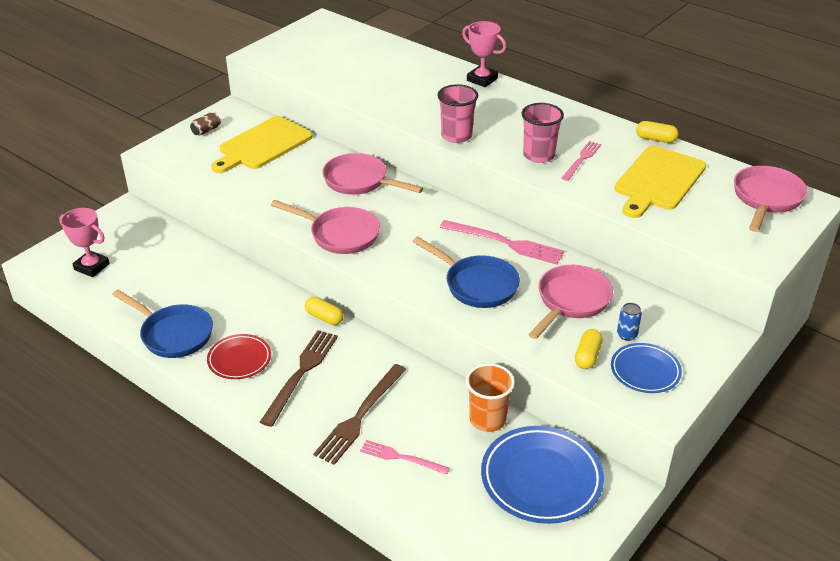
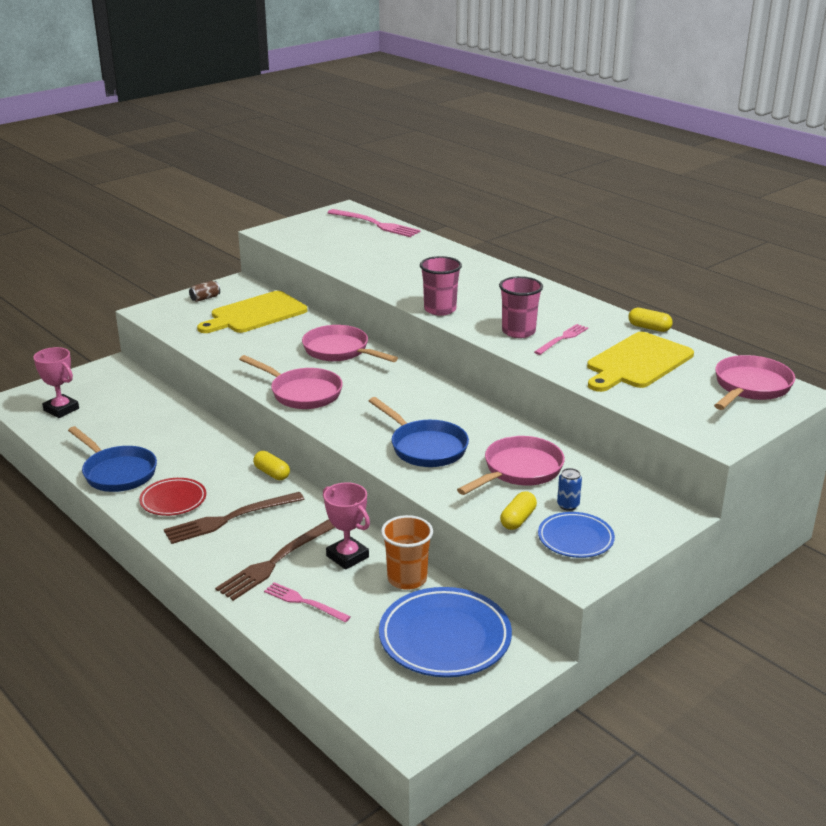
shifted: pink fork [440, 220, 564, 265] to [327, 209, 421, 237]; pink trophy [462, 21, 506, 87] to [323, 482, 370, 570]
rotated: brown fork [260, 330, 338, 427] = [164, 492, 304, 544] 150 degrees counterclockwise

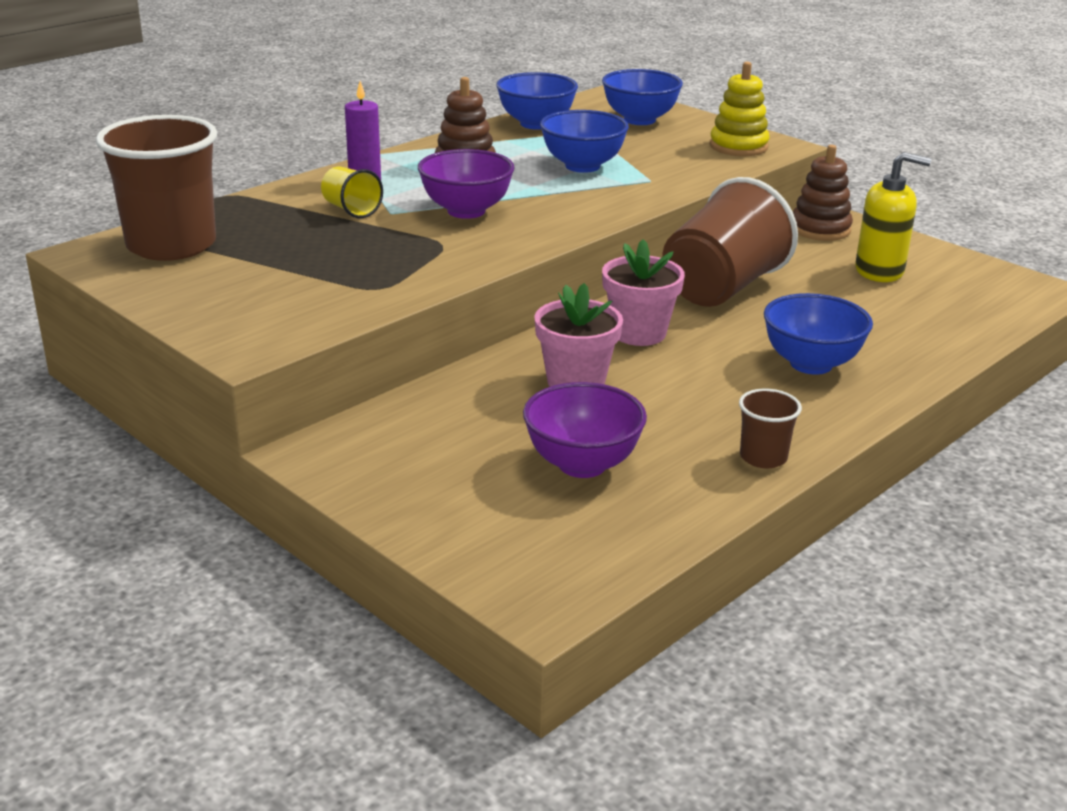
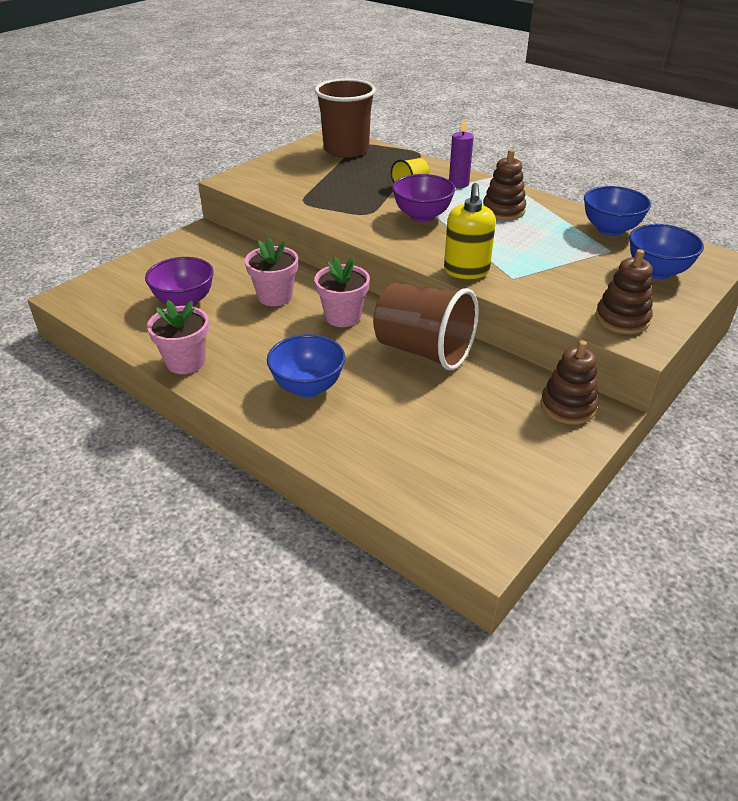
gone: blue bowl [540, 110, 629, 173]
shifted: yellow soap dispenser [855, 152, 931, 282] to [444, 183, 496, 279]
swapped: brown cup [739, 389, 802, 468] to pink flower pot [147, 300, 209, 374]
repainted: yellow stacking toy [710, 62, 769, 156] to brown stacking toy [595, 249, 653, 334]

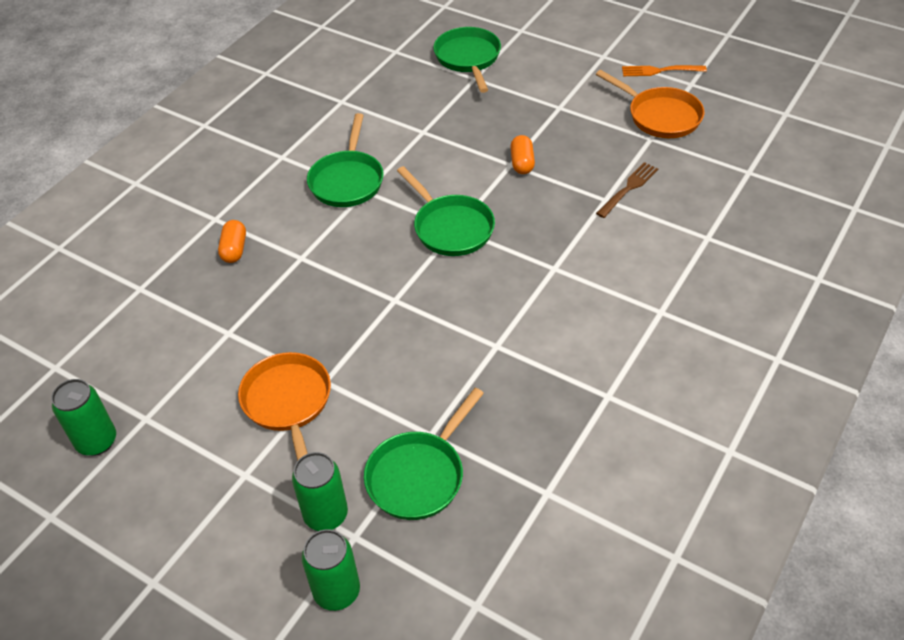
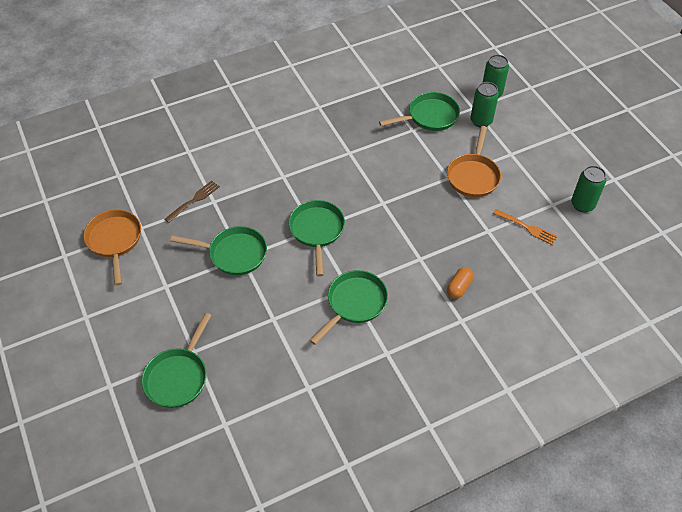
shifted: orange fork [622, 65, 707, 76] to [493, 209, 558, 245]
swapped: orange capsule [510, 135, 535, 174] to green pan [170, 226, 267, 275]
rotated: brown fork [596, 162, 658, 218] = [165, 180, 220, 223] 150 degrees clockwise

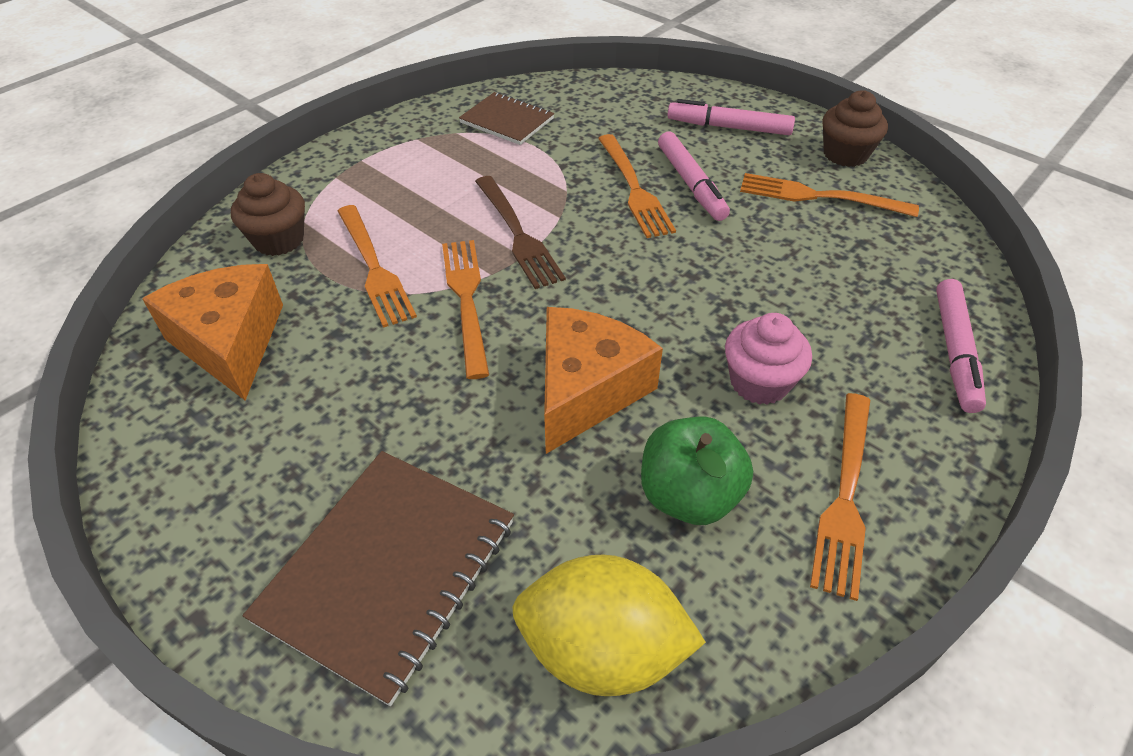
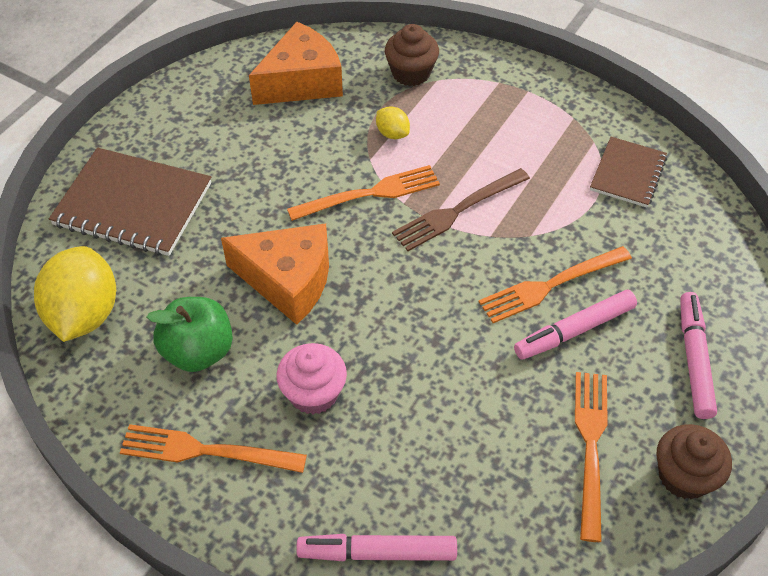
swapped: orange fork [338, 205, 417, 328] to yellow lemon [376, 106, 410, 139]

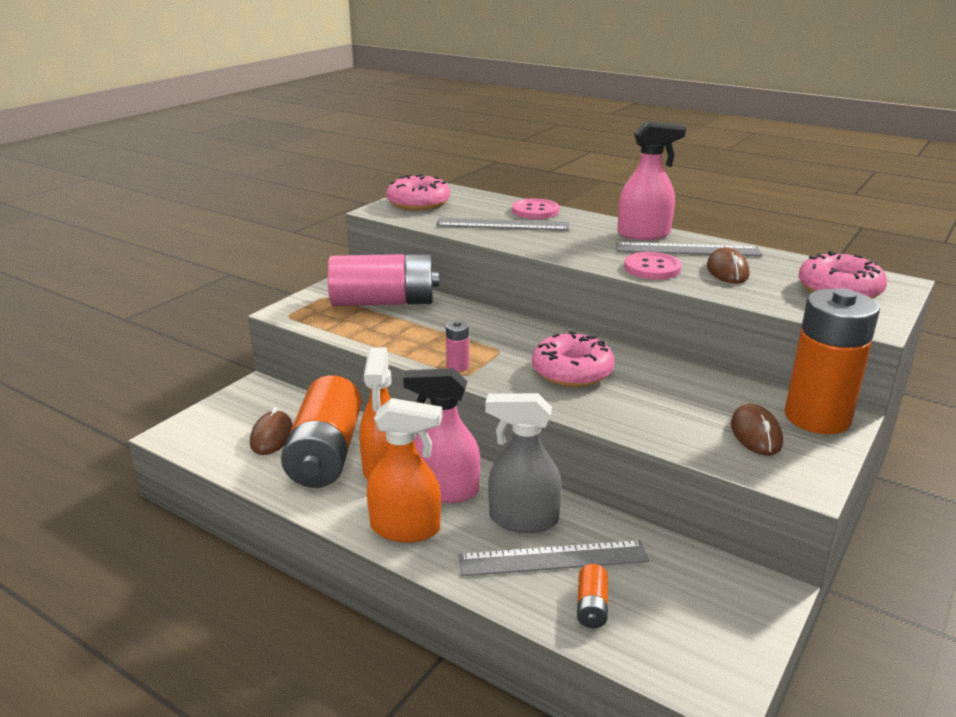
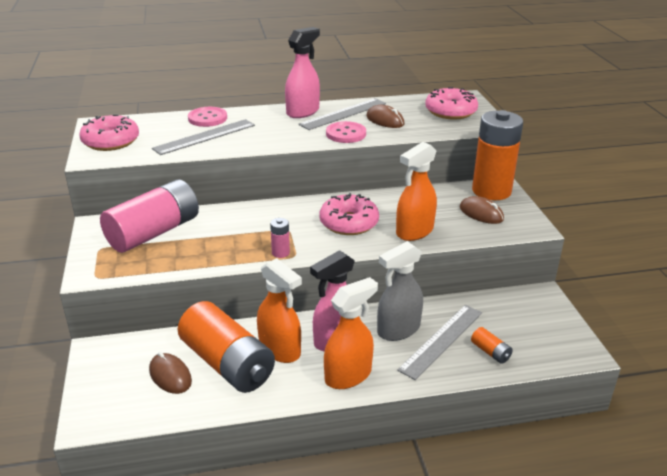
new: orange spray bottle [396, 142, 437, 241]

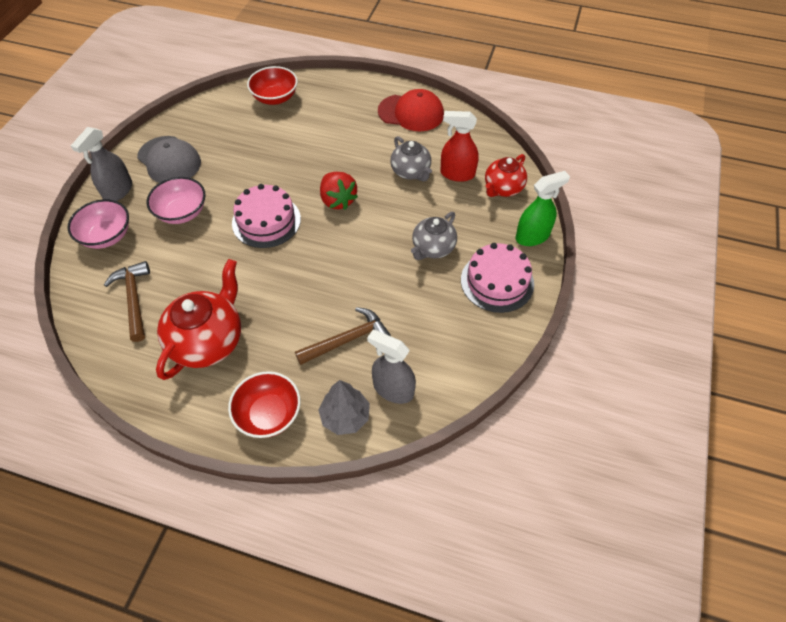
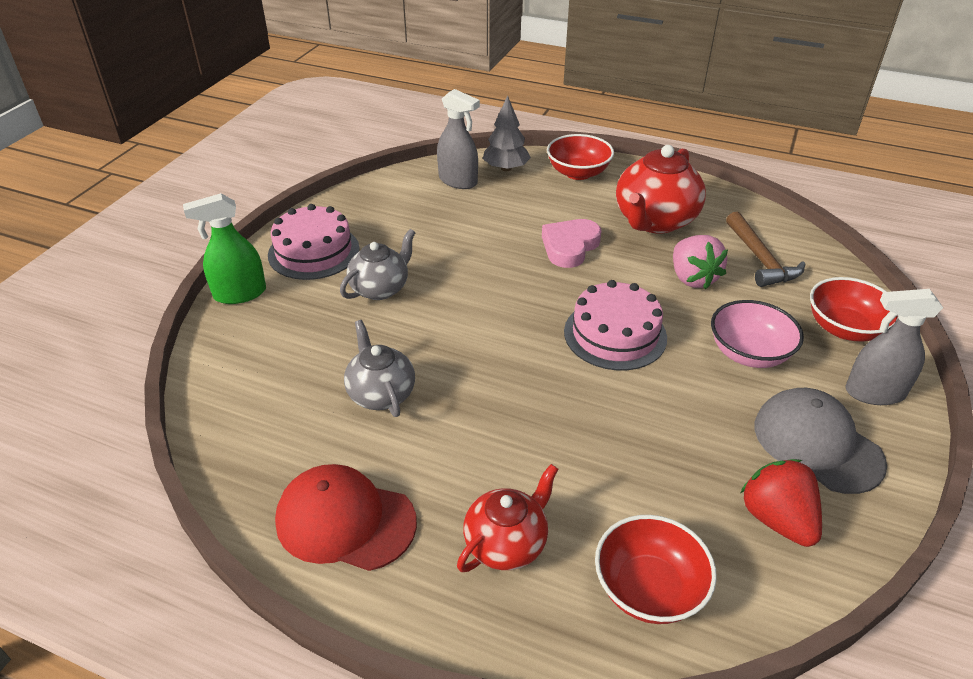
gone: brown hammer [295, 307, 391, 365]; red spray bottle [441, 111, 479, 182]
new: pink heart [542, 219, 601, 268]; pink strawberry [673, 235, 728, 289]
shifted: red strawberry [320, 172, 358, 210] to [740, 459, 822, 547]; red teapot [485, 154, 527, 197] to [457, 464, 558, 572]
repainted: pink bowl [67, 199, 129, 249] to red bowl [810, 277, 898, 342]
rotated: grey spray bottle [71, 127, 132, 201] = [845, 289, 943, 405] 120 degrees counterclockwise

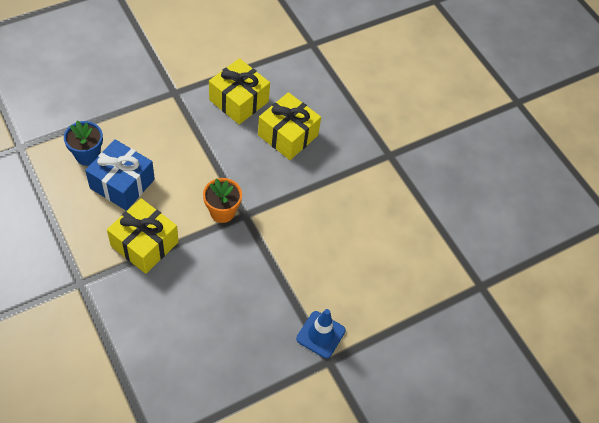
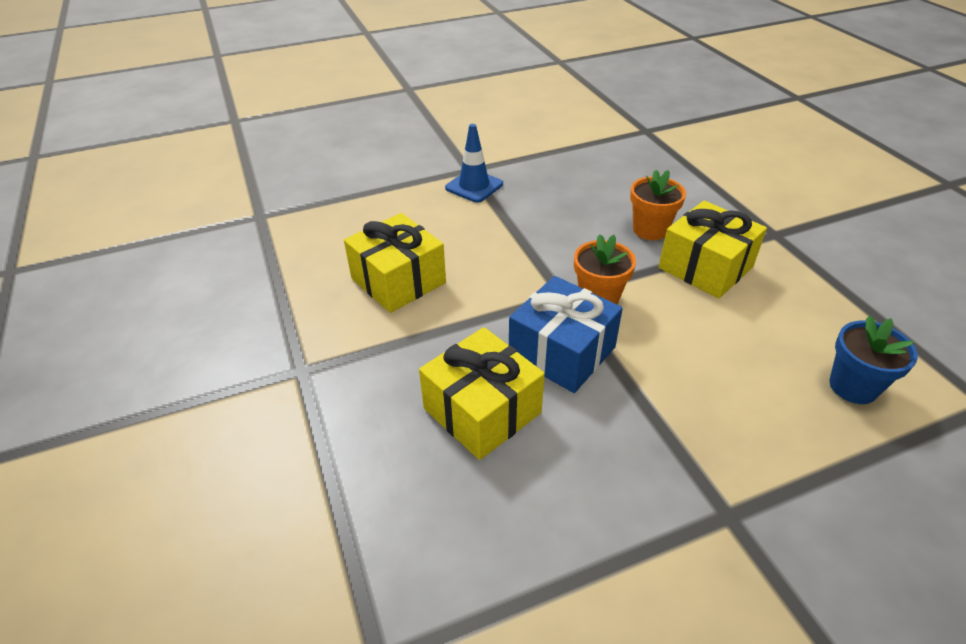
new: orange flower pot [630, 170, 686, 240]
shifted: blue gift [85, 139, 155, 211] to [509, 276, 623, 393]; yellow gift [209, 58, 270, 125] to [344, 213, 446, 313]

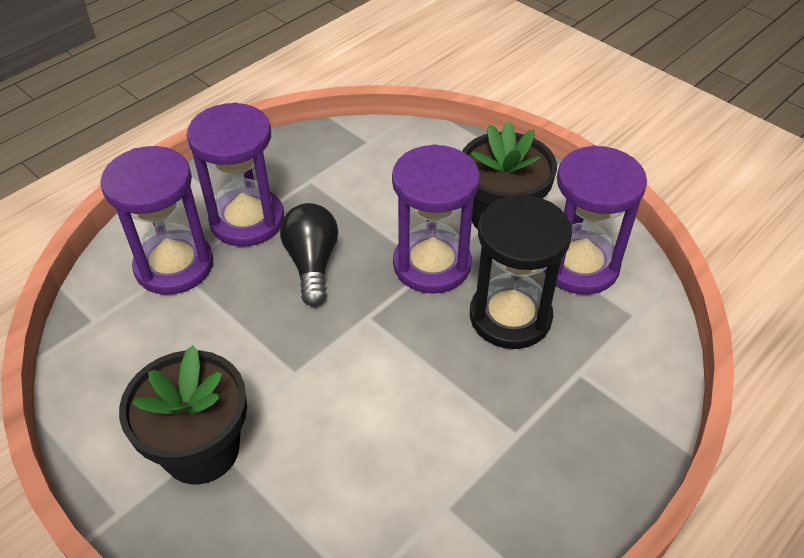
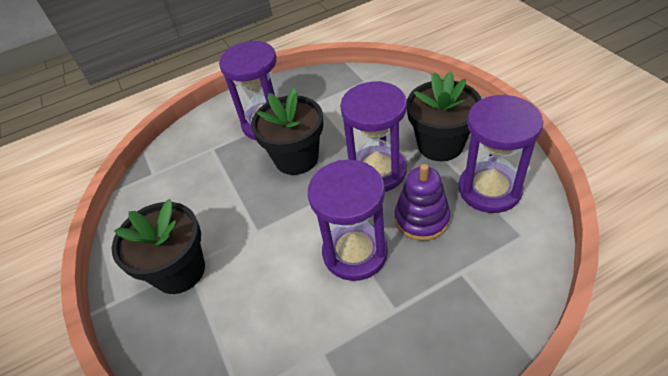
shifted: purple hourglass [100, 146, 213, 295] to [308, 160, 388, 281]
swapped: black light bulb [280, 203, 338, 306] to black flower pot [251, 88, 323, 175]; black hourglass [470, 195, 572, 349] to purple stacking toy [395, 164, 450, 241]

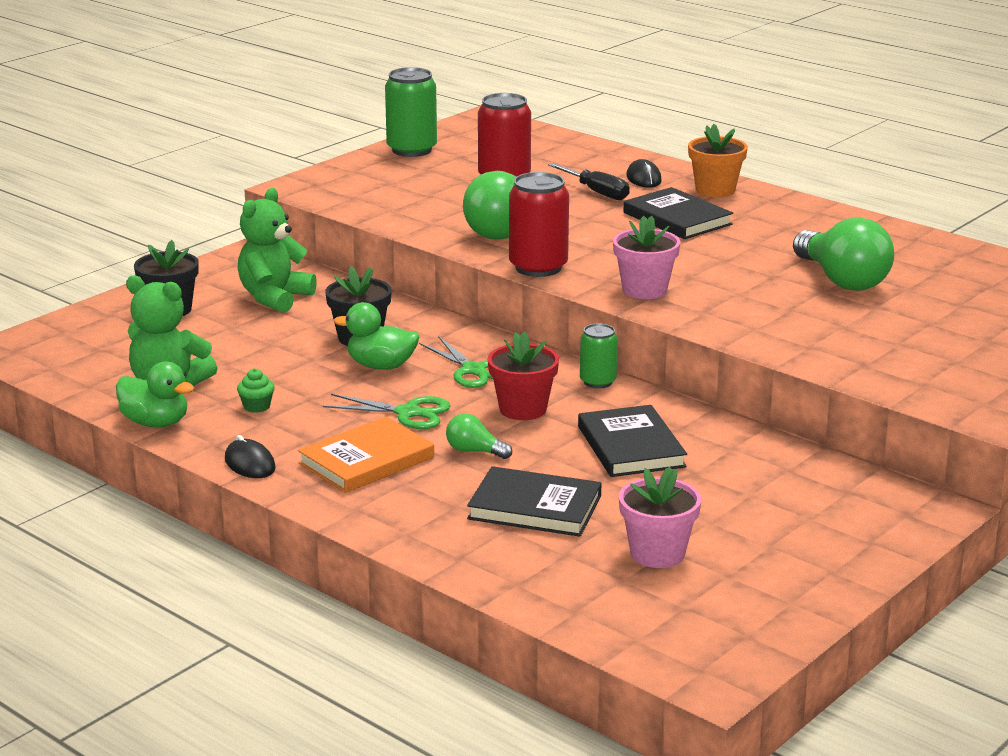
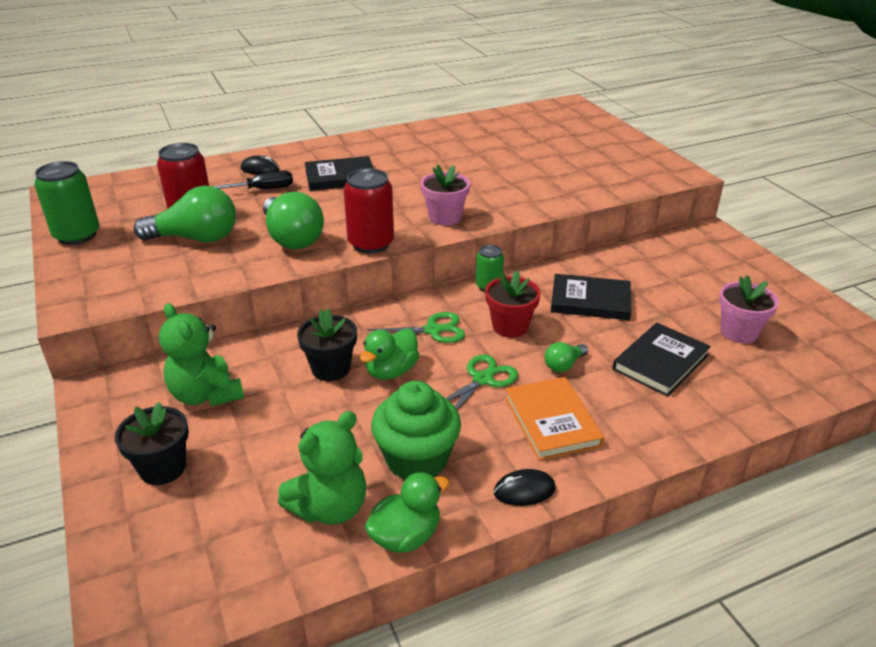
gone: orange flower pot [688, 124, 748, 197]
shifted: green light bulb [793, 217, 894, 291] to [134, 186, 236, 242]
scaled: green cupcake [237, 368, 275, 413] = [371, 381, 461, 480] x2.48

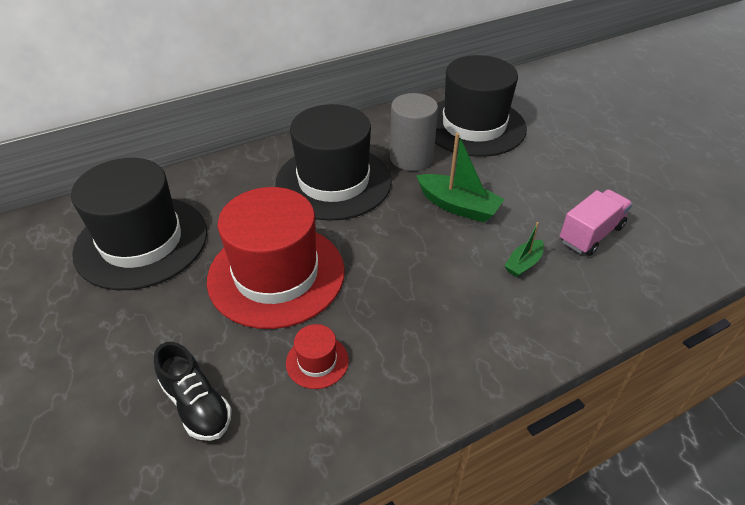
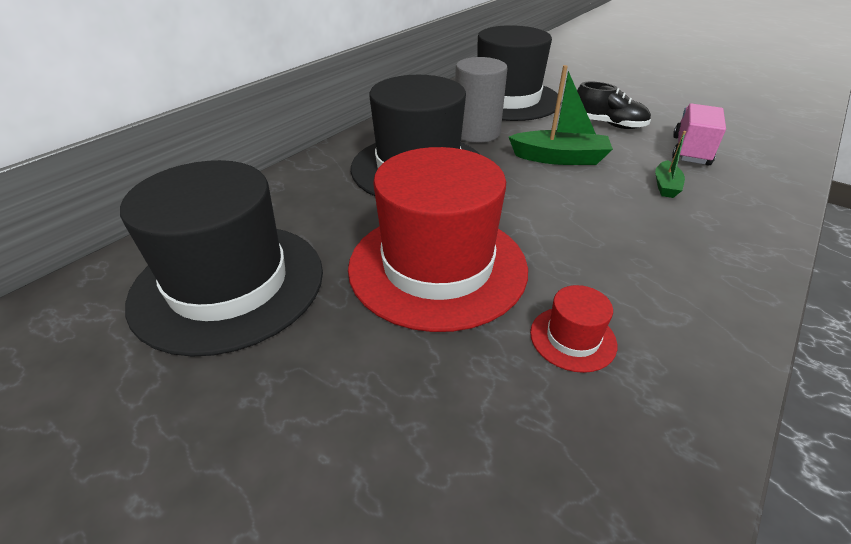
shifted: black shoe [154, 342, 232, 441] to [577, 81, 651, 129]

